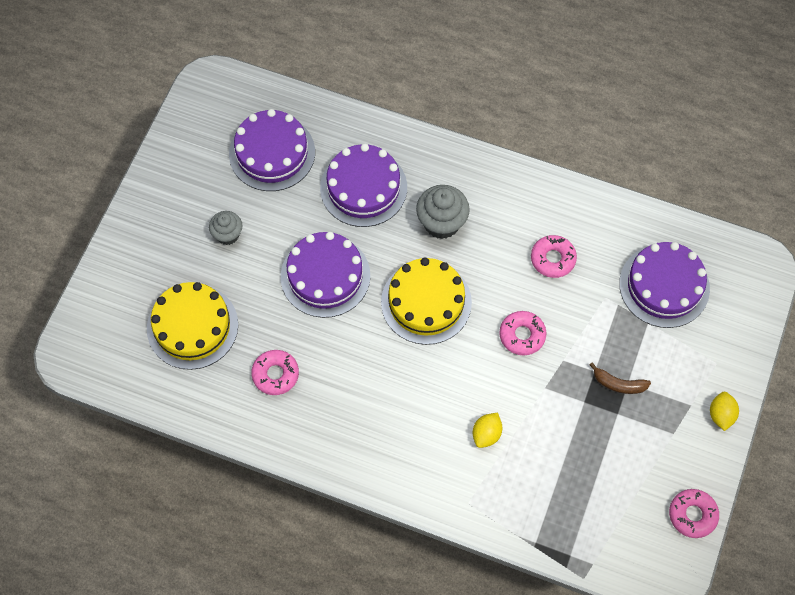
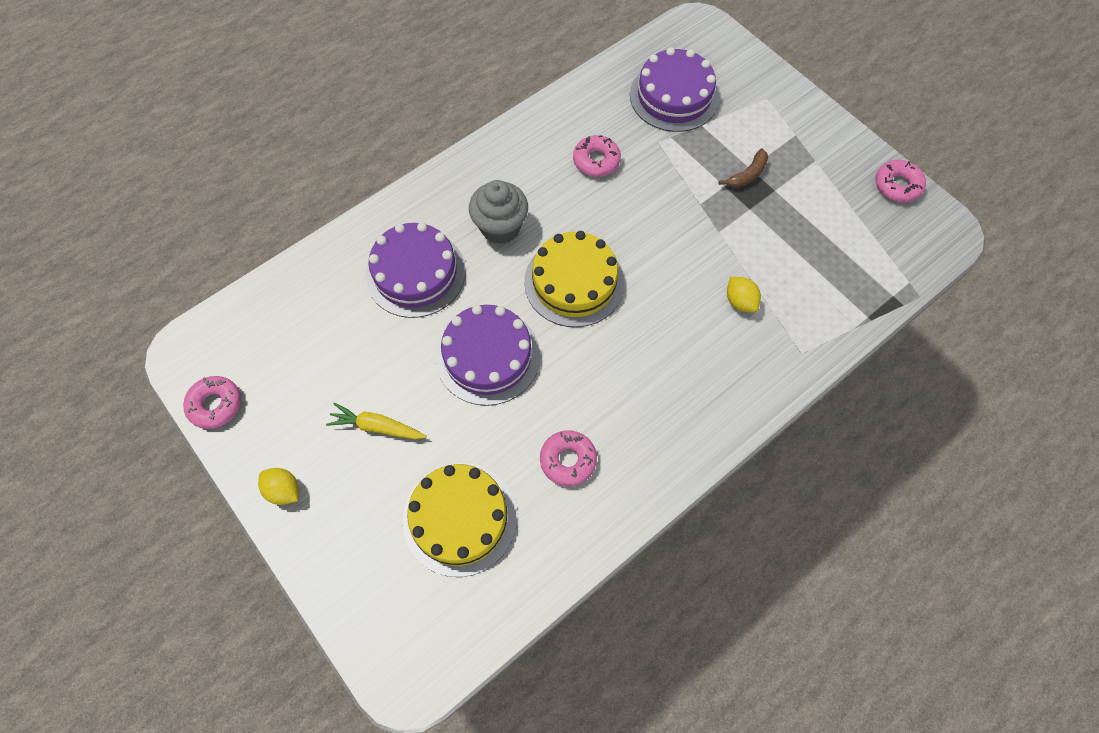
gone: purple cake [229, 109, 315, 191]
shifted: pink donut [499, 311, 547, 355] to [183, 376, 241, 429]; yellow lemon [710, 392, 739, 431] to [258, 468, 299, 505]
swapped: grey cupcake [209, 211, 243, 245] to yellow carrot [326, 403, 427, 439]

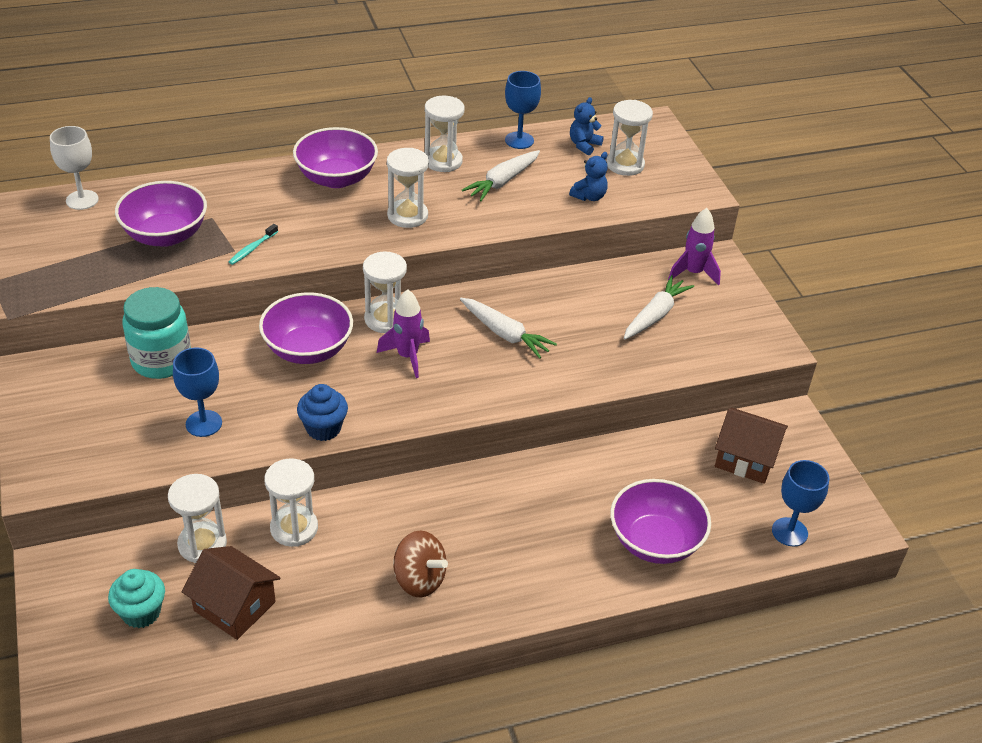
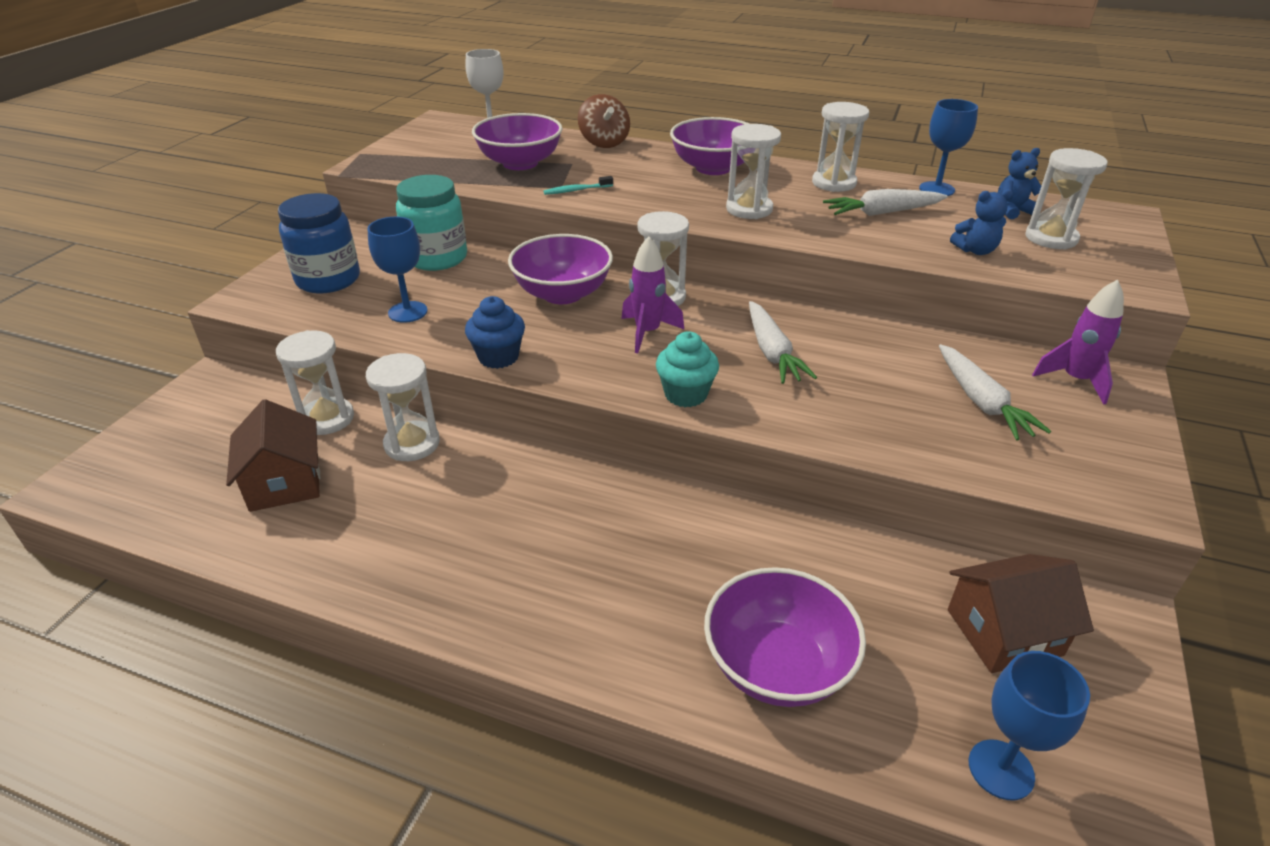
new: blue jar [278, 193, 360, 294]
shifted: turquoise cupcake [108, 569, 165, 628] to [656, 331, 719, 407]; brown spinning top [393, 531, 448, 597] to [578, 94, 630, 148]
rotated: white carrot [624, 275, 694, 339] = [939, 344, 1051, 440] 90 degrees clockwise; brown house [715, 408, 788, 484] = [948, 554, 1094, 673] 75 degrees counterclockwise

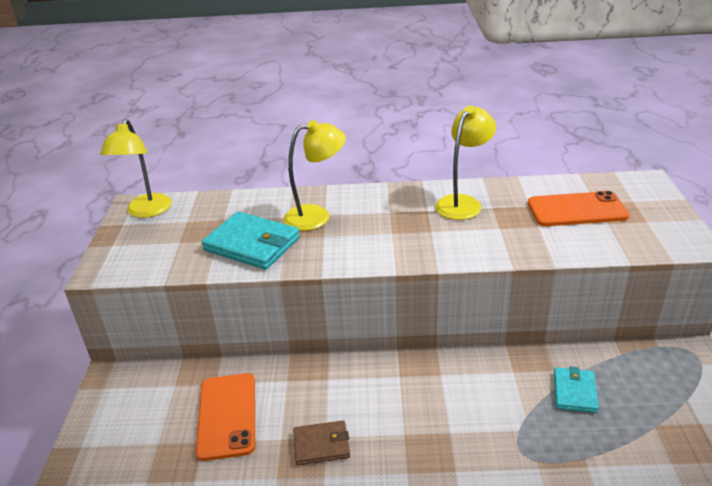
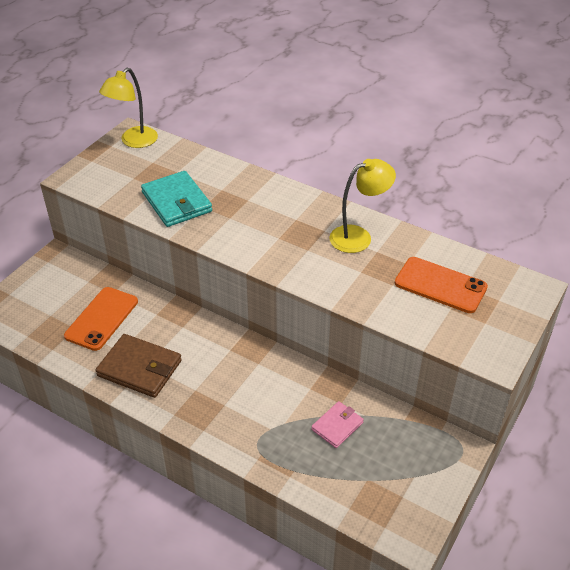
gone: yellow lamp [283, 120, 346, 231]
repainted: turquoise wallet [554, 367, 599, 413] to pink wallet [311, 401, 364, 448]
scaled: brown wallet [293, 420, 350, 465] = [96, 334, 182, 398] x1.70

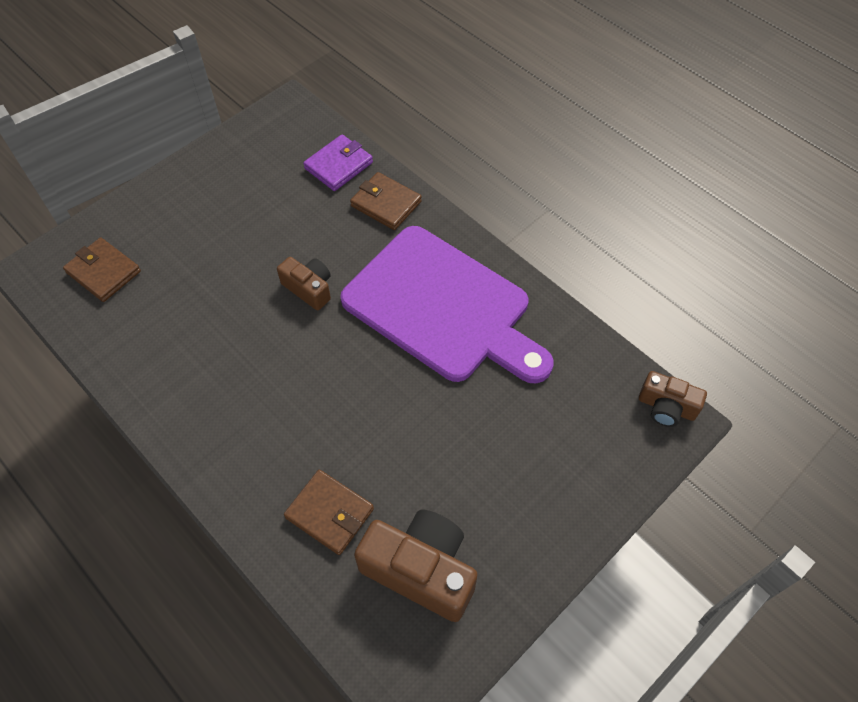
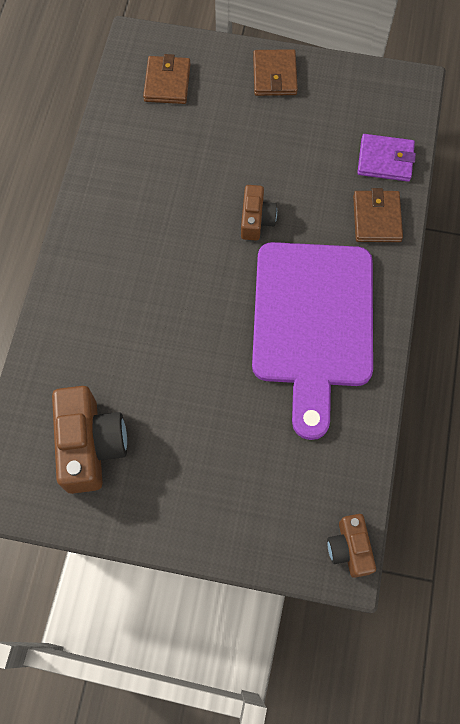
shifted: brown wallet [284, 470, 374, 555] to [253, 49, 298, 96]

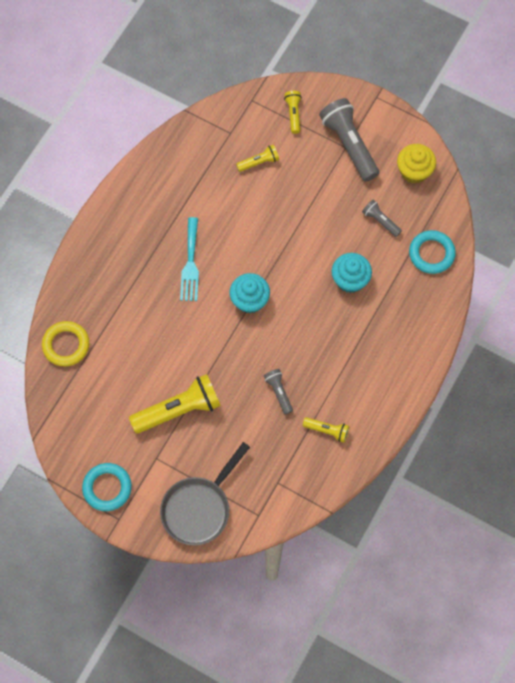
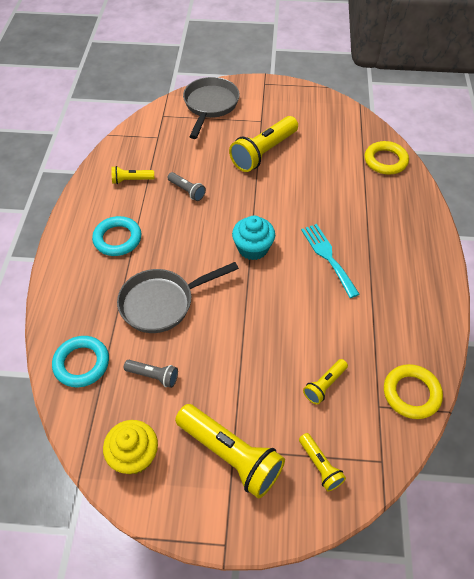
new: yellow ring [384, 364, 443, 419]
shifted: turquoise ring [82, 463, 132, 511] to [92, 216, 141, 256]
swapped: turquoise cupcake [332, 253, 372, 293] to grey pan [117, 262, 239, 333]
repainted: grey flashlight [319, 98, 379, 181] to yellow flashlight [175, 404, 285, 498]

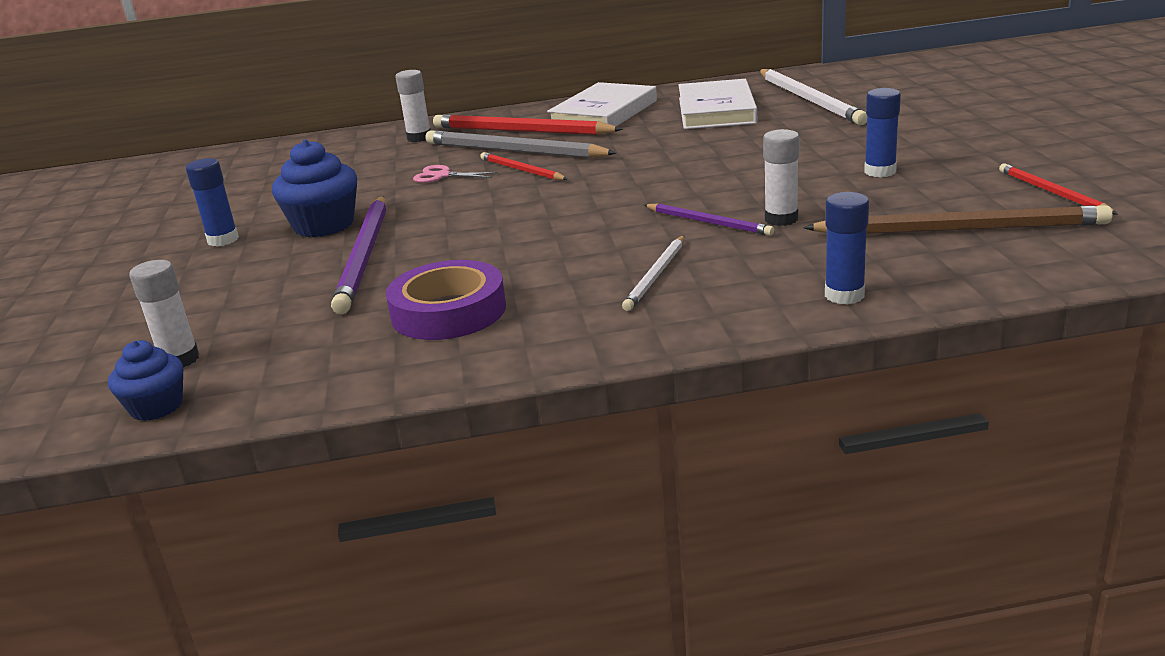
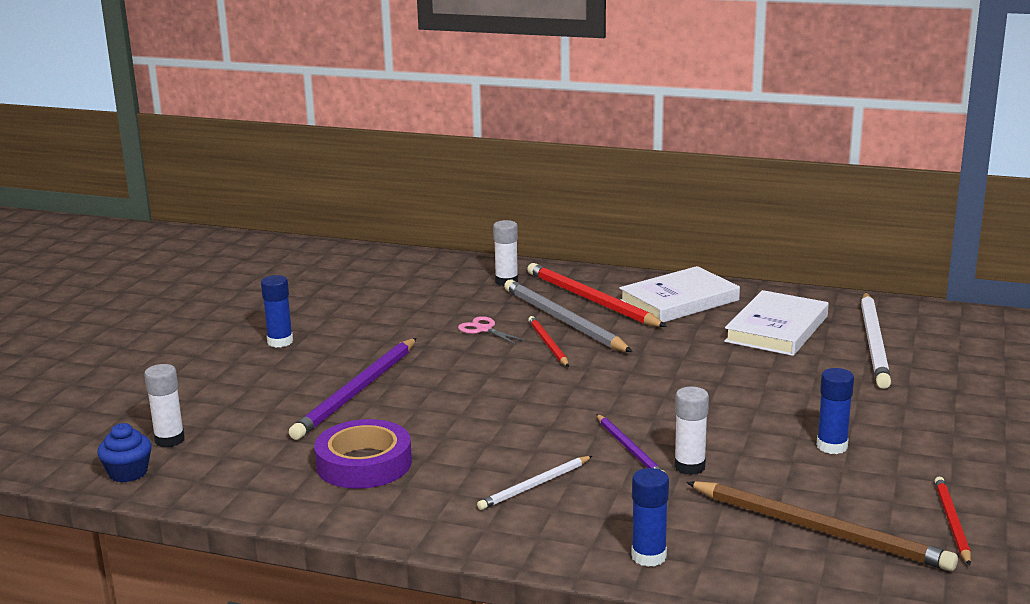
gone: blue cupcake [272, 140, 357, 237]

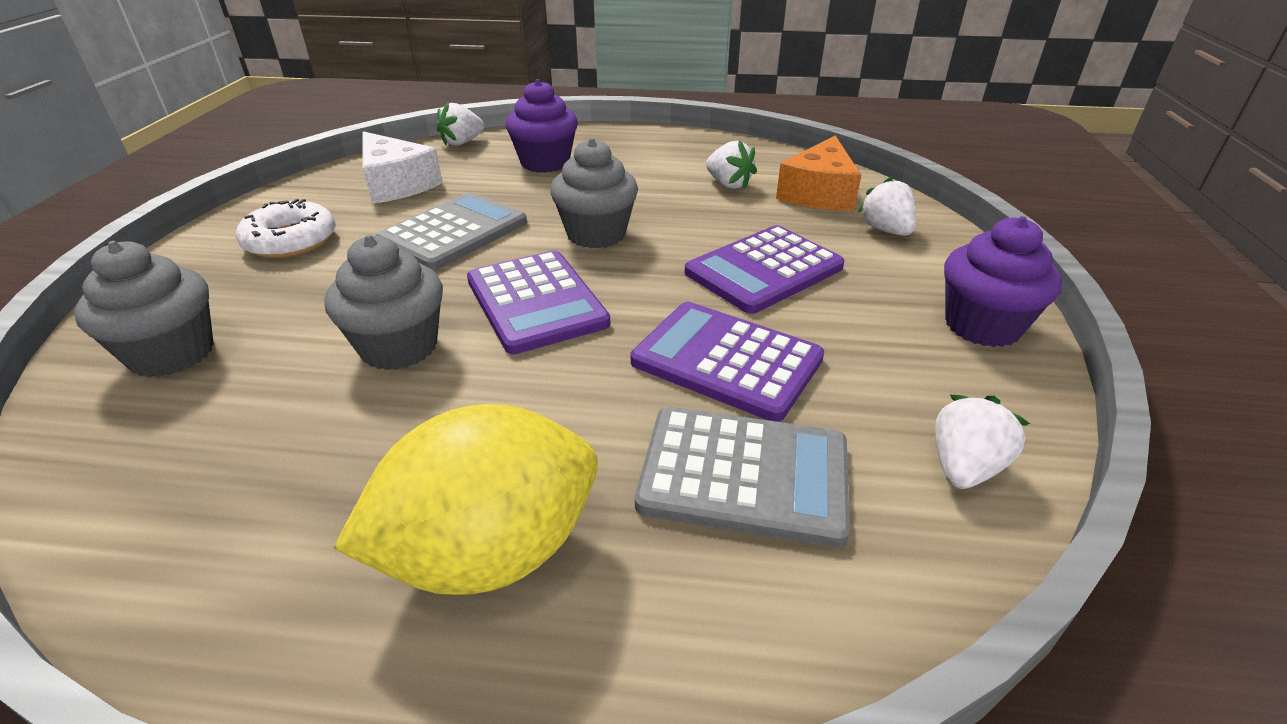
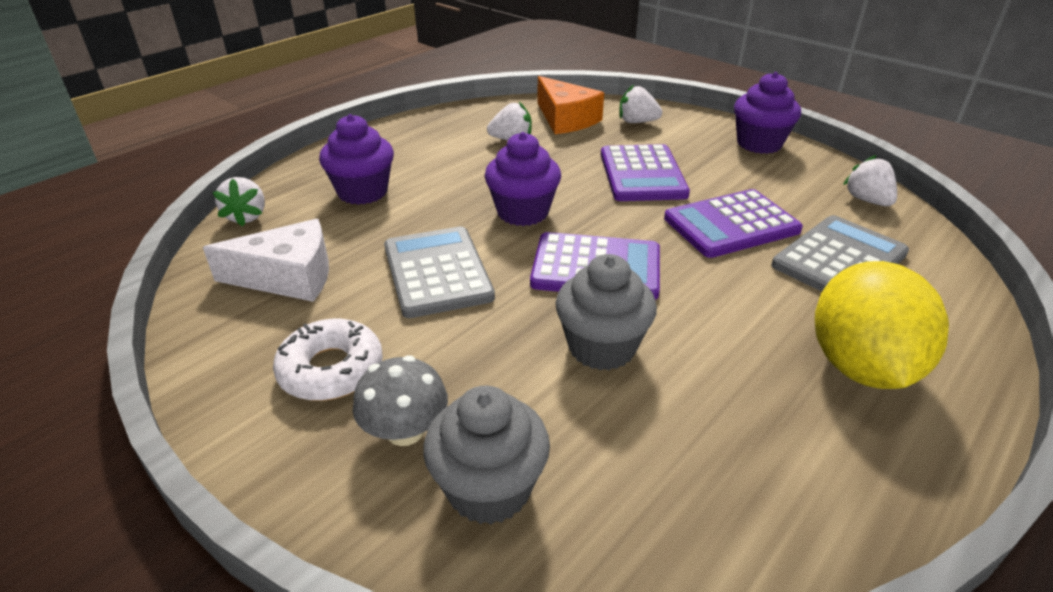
new: grey mushroom [353, 355, 448, 446]
repainted: grey cupcake [550, 138, 638, 248] to purple cupcake [485, 132, 561, 226]

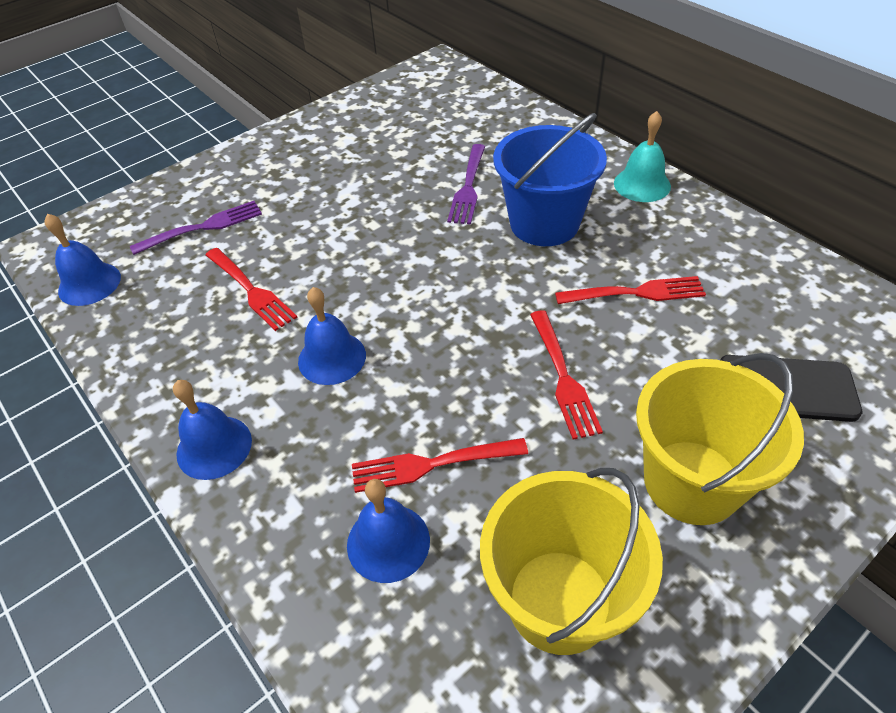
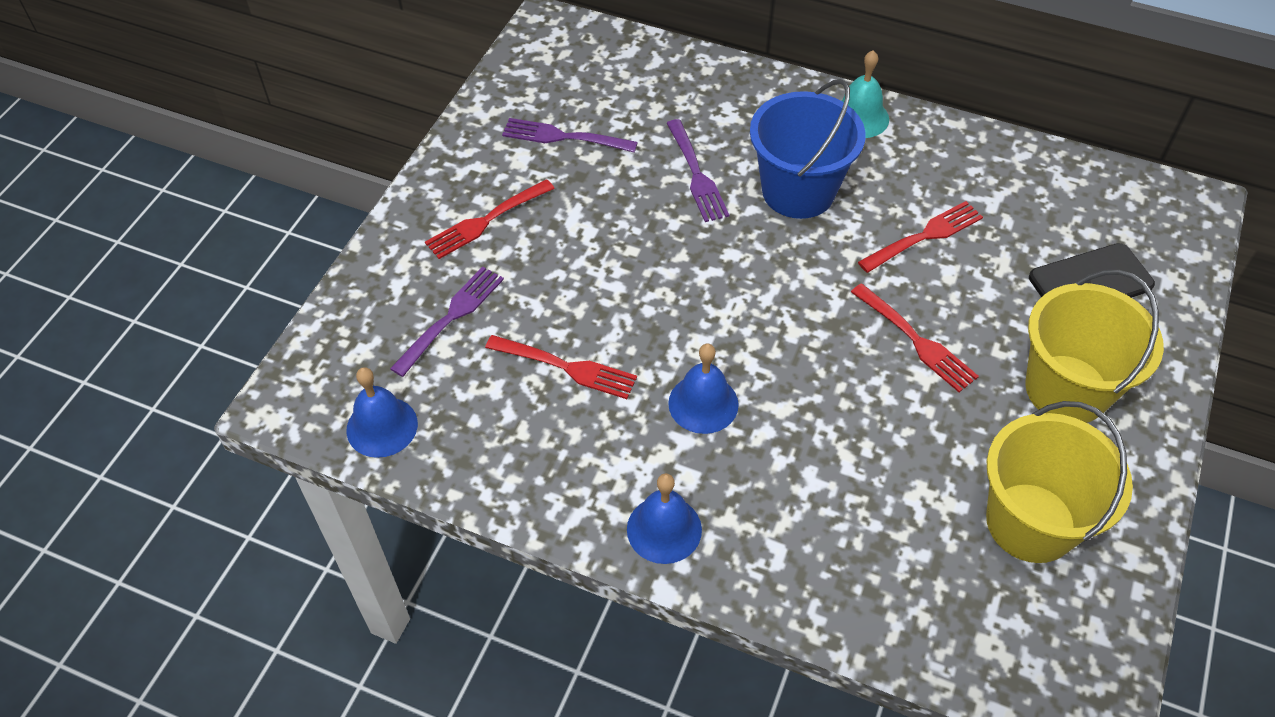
gone: blue bell [347, 479, 430, 583]
new: purple fork [502, 118, 638, 153]
shifted: red fork [352, 438, 528, 493] to [425, 179, 555, 259]

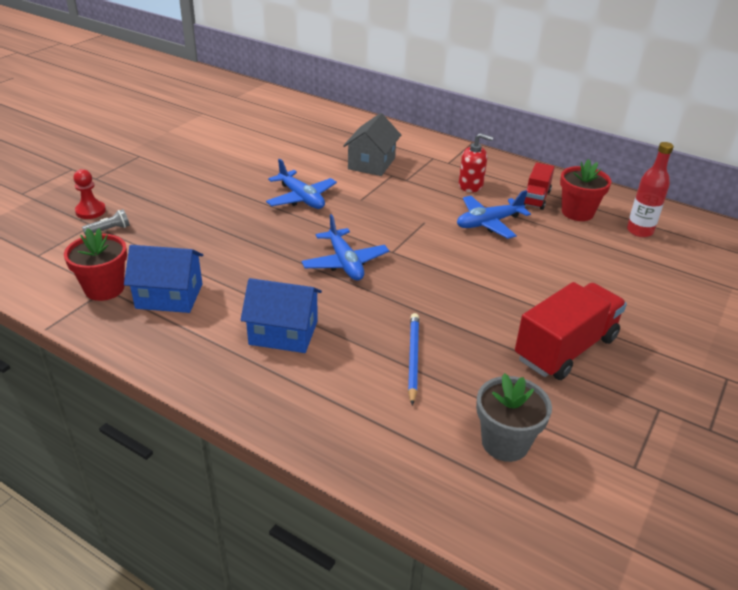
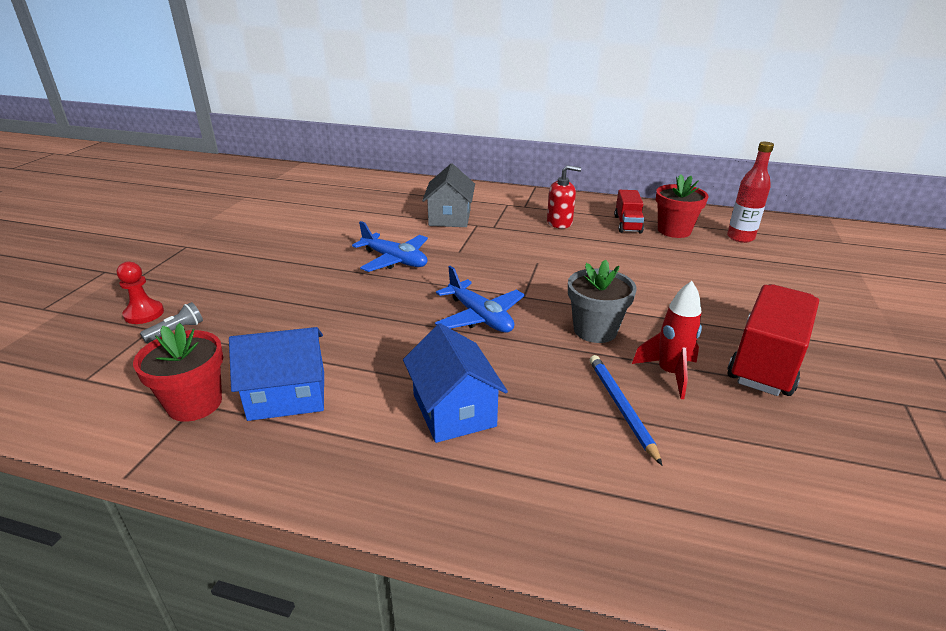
gone: blue plane [457, 190, 531, 239]
new: red rocket [632, 281, 702, 399]
shifted: grey flower pot [476, 373, 552, 462] to [568, 259, 637, 343]
rotated: blue house [240, 278, 322, 353] = [403, 323, 508, 443] 75 degrees clockwise

